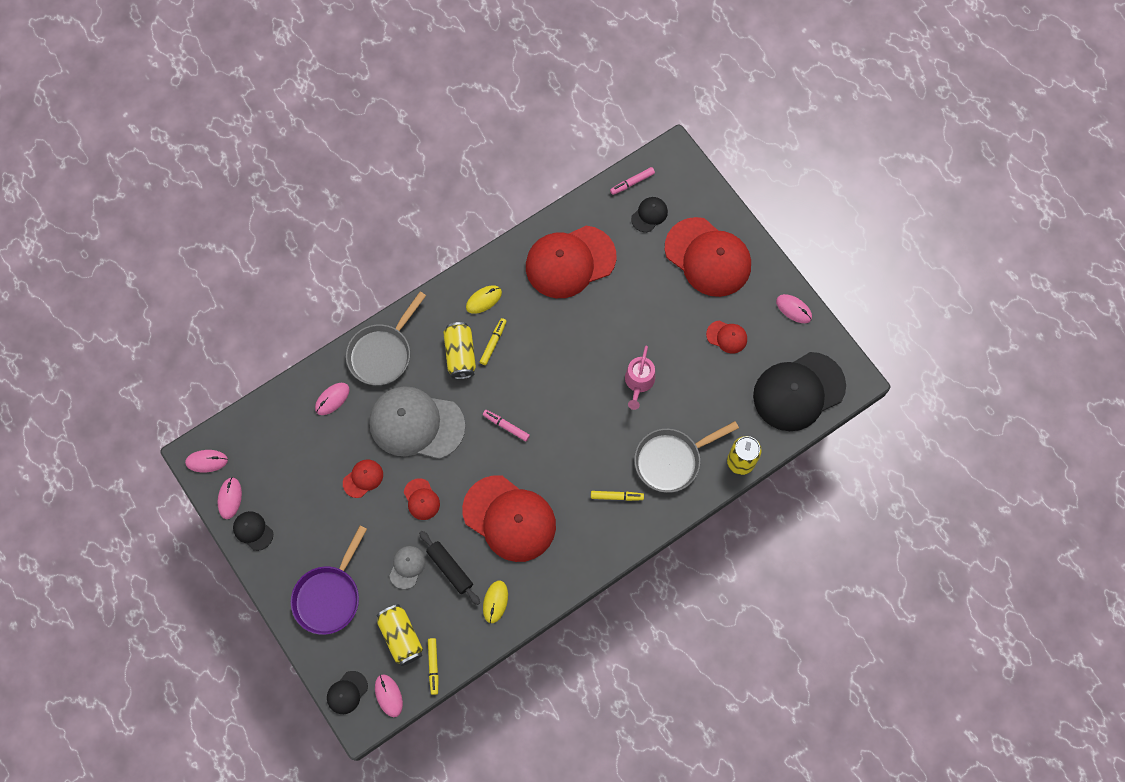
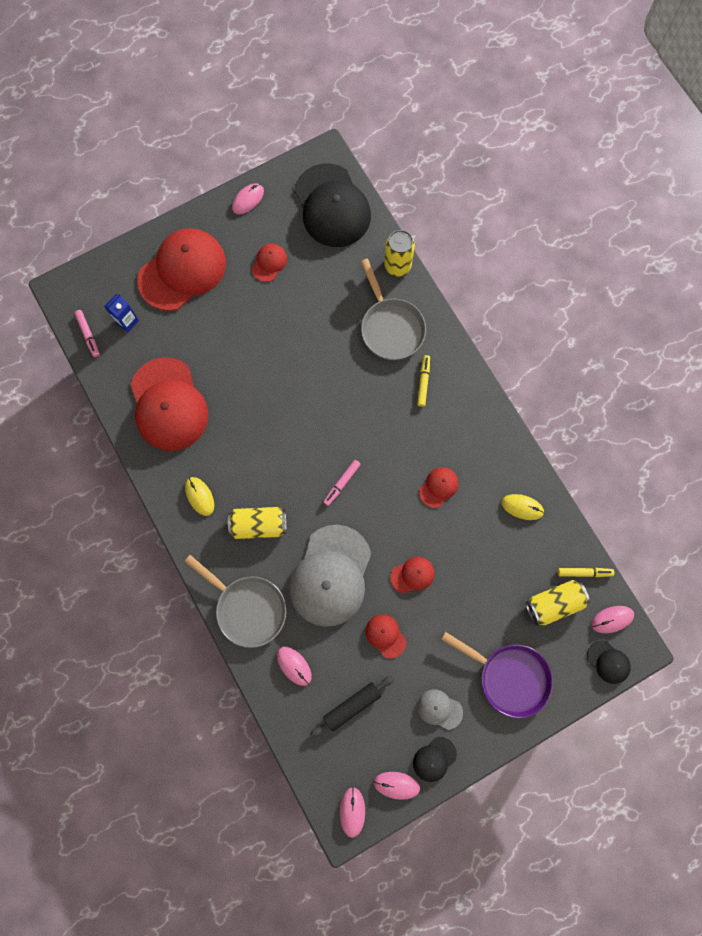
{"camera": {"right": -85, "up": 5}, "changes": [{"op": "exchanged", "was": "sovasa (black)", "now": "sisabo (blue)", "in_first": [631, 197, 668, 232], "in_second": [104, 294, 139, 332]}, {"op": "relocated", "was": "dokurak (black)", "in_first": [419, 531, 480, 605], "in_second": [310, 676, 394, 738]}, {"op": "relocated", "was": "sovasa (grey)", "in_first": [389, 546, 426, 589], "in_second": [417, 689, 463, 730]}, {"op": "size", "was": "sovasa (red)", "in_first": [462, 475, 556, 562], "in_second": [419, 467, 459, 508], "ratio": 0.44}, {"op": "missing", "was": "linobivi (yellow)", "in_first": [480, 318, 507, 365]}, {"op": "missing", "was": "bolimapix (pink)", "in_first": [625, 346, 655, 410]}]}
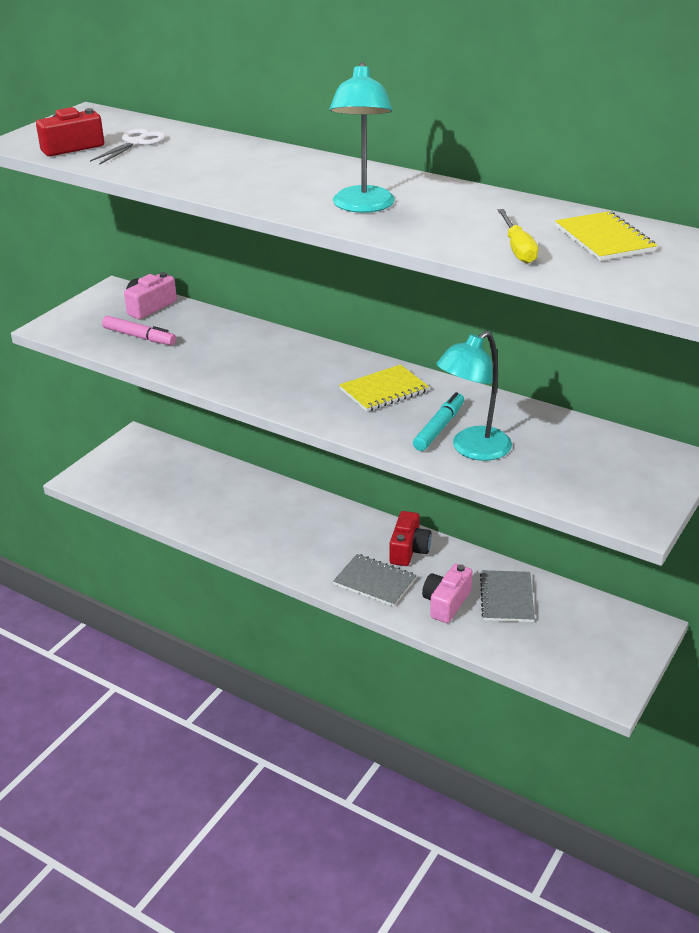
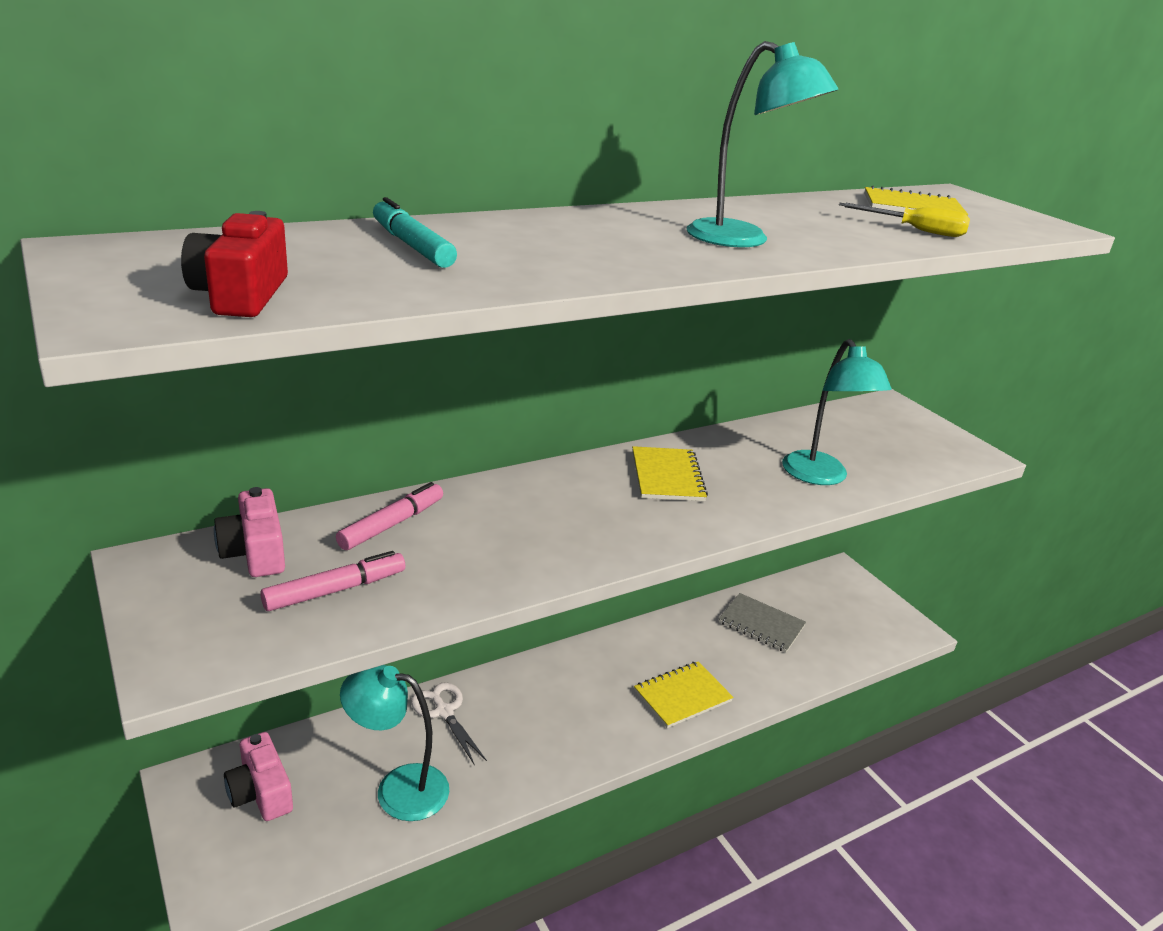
{"camera": {"right": -65, "up": -5}, "changes": [{"op": "relocated", "was": "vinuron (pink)", "in_first": [422, 564, 473, 623], "in_second": [224, 732, 293, 821]}, {"op": "appeared", "now": "linobivi (pink)", "in_second": [336, 482, 443, 550]}, {"op": "appeared", "now": "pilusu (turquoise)", "in_second": [340, 665, 449, 821]}, {"op": "relocated", "was": "linobivi (turquoise)", "in_first": [413, 392, 464, 451], "in_second": [373, 197, 457, 268]}, {"op": "relocated", "was": "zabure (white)", "in_first": [90, 129, 166, 165], "in_second": [411, 682, 487, 765]}, {"op": "colour", "was": "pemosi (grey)", "now": "pemosi (yellow)", "in_first": [333, 554, 417, 607], "in_second": [634, 661, 733, 728]}, {"op": "missing", "was": "vinuron (red)", "in_first": [389, 511, 431, 566]}]}
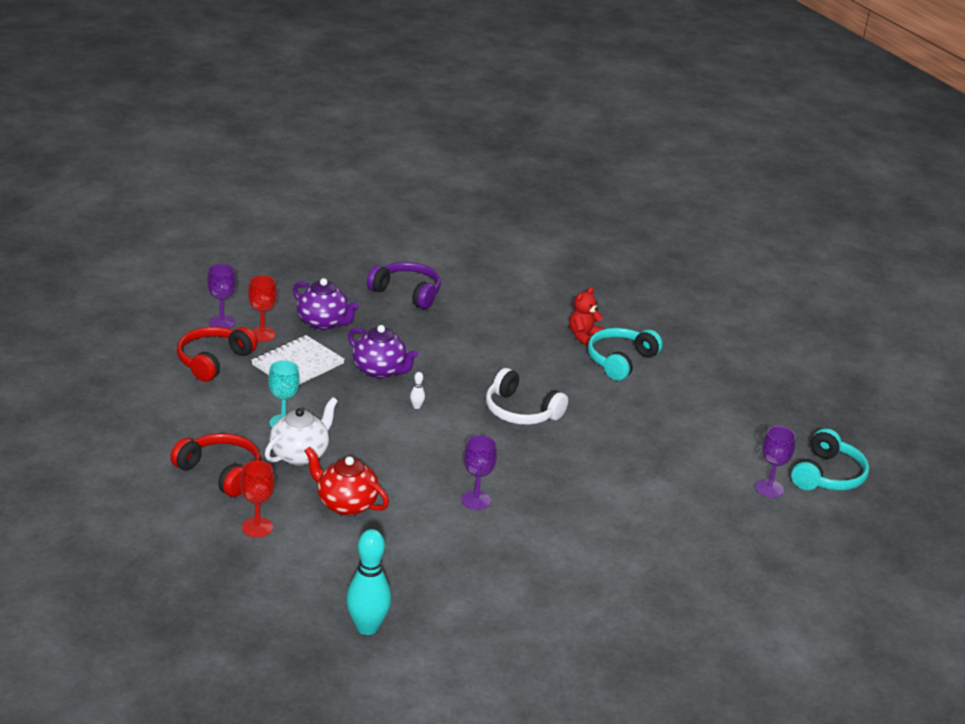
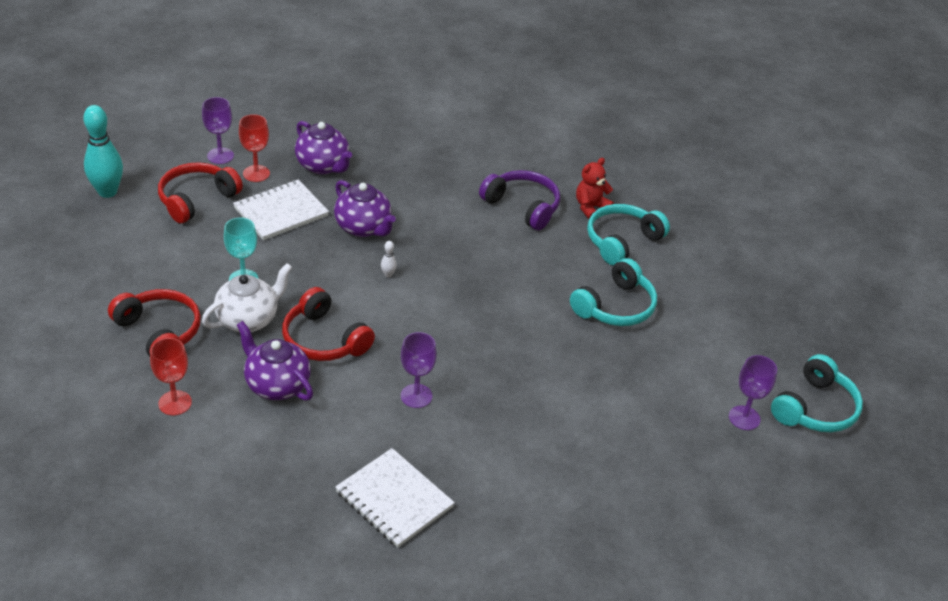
{"camera": {"right": 10, "up": 10}, "changes": [{"op": "relocated", "was": "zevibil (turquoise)", "in_first": [346, 529, 391, 635], "in_second": [83, 105, 123, 198]}, {"op": "colour", "was": "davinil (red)", "now": "davinil (purple)", "in_first": [304, 446, 389, 516], "in_second": [237, 321, 313, 401]}, {"op": "appeared", "now": "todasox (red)", "in_second": [282, 287, 375, 361]}, {"op": "appeared", "now": "pemosi (white)", "in_second": [335, 448, 455, 548]}, {"op": "relocated", "was": "todasox (purple)", "in_first": [367, 262, 441, 309], "in_second": [479, 170, 560, 230]}, {"op": "appeared", "now": "todasox (turquoise)", "in_second": [570, 258, 657, 326]}, {"op": "missing", "was": "todasox (white)", "in_first": [486, 368, 568, 425]}]}
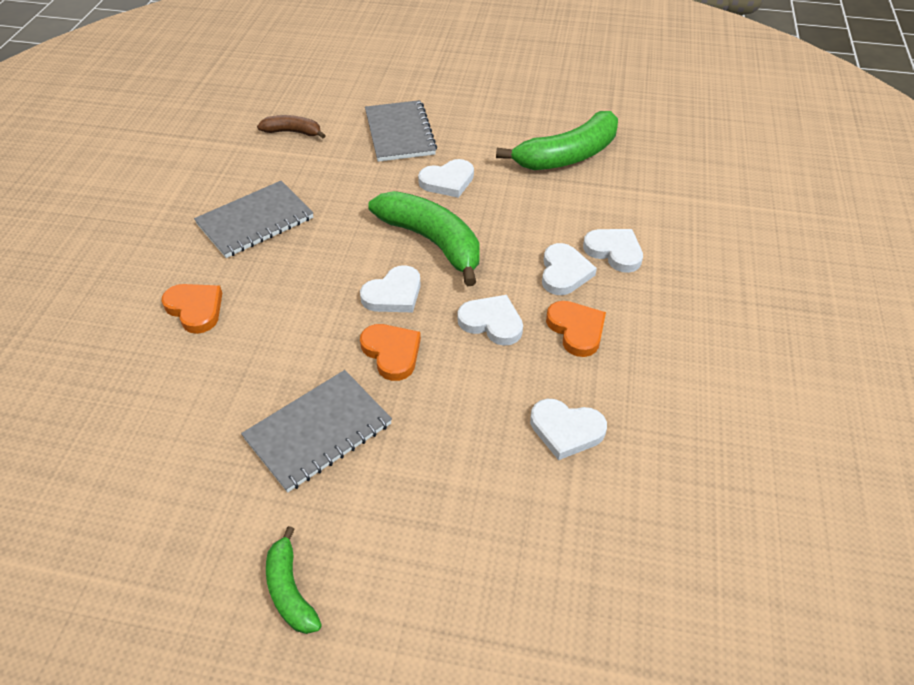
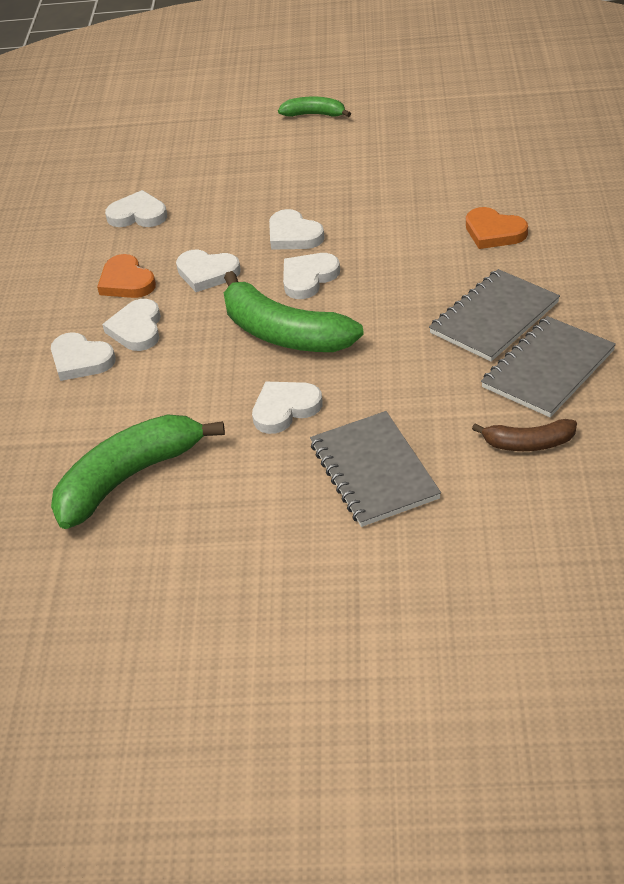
{"camera": {"right": 175, "up": -5}, "changes": [{"op": "colour", "was": "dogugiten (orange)", "now": "dogugiten (white)", "in_first": [360, 324, 421, 381], "in_second": [269, 209, 325, 250]}, {"op": "spun", "was": "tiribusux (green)", "in_first": [266, 526, 322, 634], "in_second": [278, 96, 351, 117], "clockwise": -45}, {"op": "relocated", "was": "pemosi (grey)", "in_first": [241, 370, 392, 493], "in_second": [481, 316, 616, 417]}]}
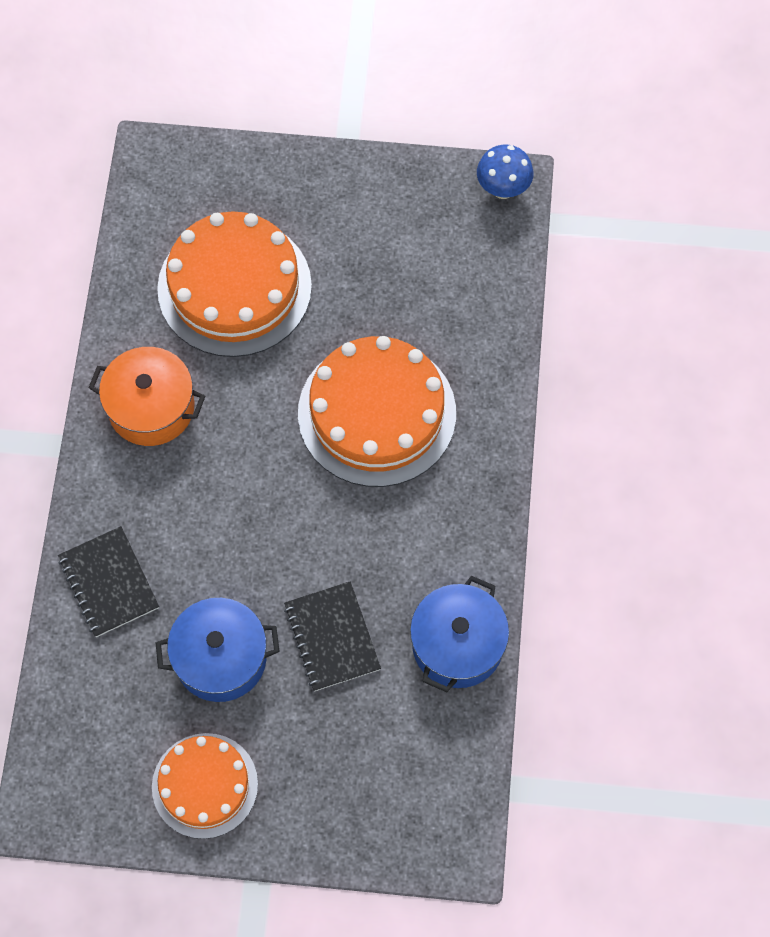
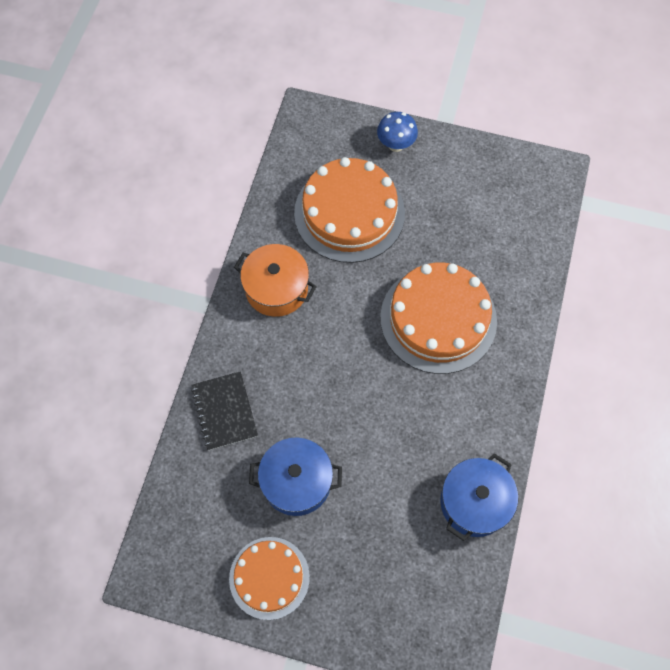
{"camera": {"right": 10, "up": 0}, "changes": [{"op": "relocated", "was": "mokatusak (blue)", "in_first": [477, 144, 534, 199], "in_second": [377, 112, 418, 152]}, {"op": "missing", "was": "pemosi (black)", "in_first": [284, 581, 381, 692]}]}
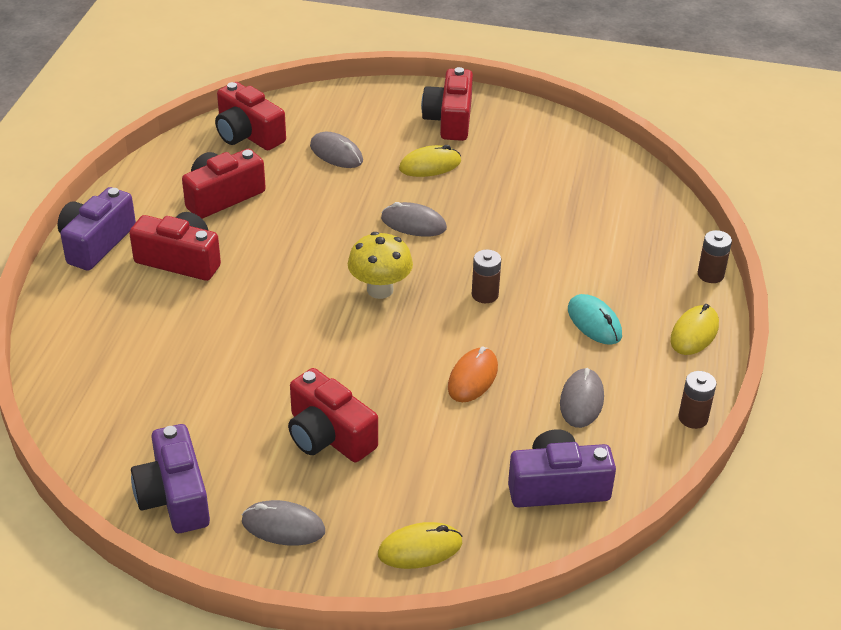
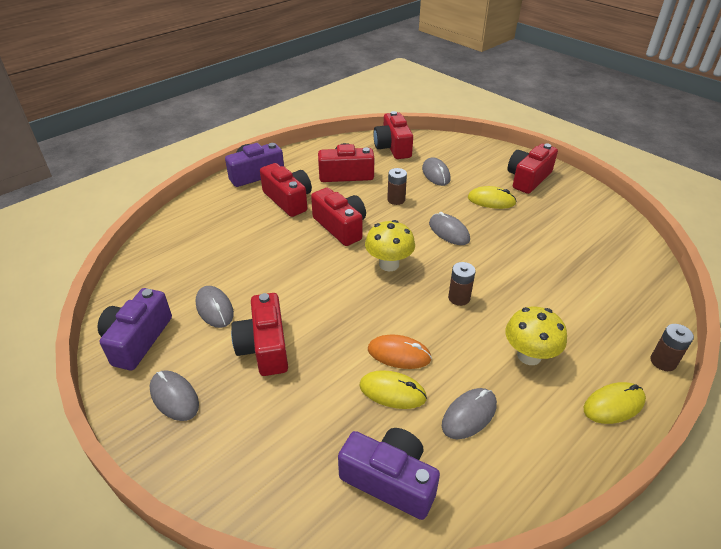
{"camera": {"right": 35, "up": 0}, "changes": [{"op": "appeared", "now": "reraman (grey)", "in_second": [196, 286, 234, 328]}, {"op": "appeared", "now": "vinuron (red)", "in_second": [311, 188, 366, 246]}, {"op": "relocated", "was": "reraman (yellow)", "in_first": [378, 522, 462, 569], "in_second": [360, 370, 427, 409]}, {"op": "spun", "was": "reraman (orange)", "in_first": [448, 346, 498, 402], "in_second": [368, 335, 432, 369], "clockwise": 45}, {"op": "relocated", "was": "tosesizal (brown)", "in_first": [678, 371, 716, 429], "in_second": [387, 168, 407, 205]}, {"op": "exchanged", "was": "reraman (turquoise)", "now": "mokatusak (yellow)", "in_first": [568, 294, 622, 345], "in_second": [505, 307, 567, 365]}]}
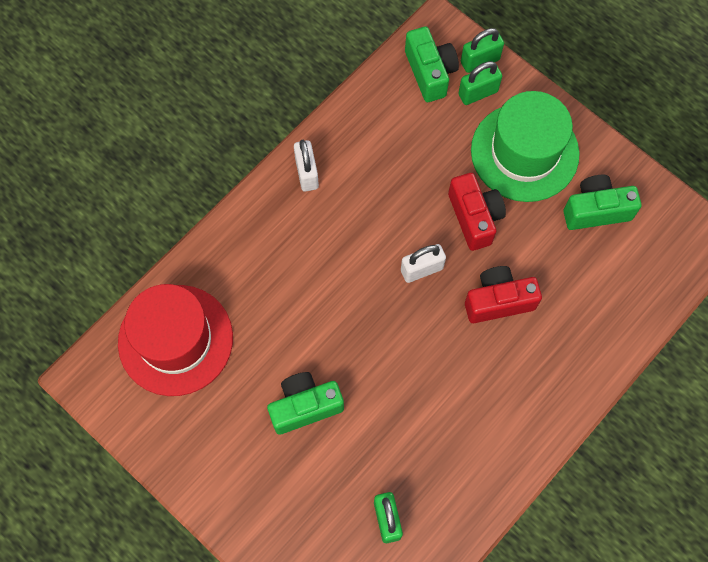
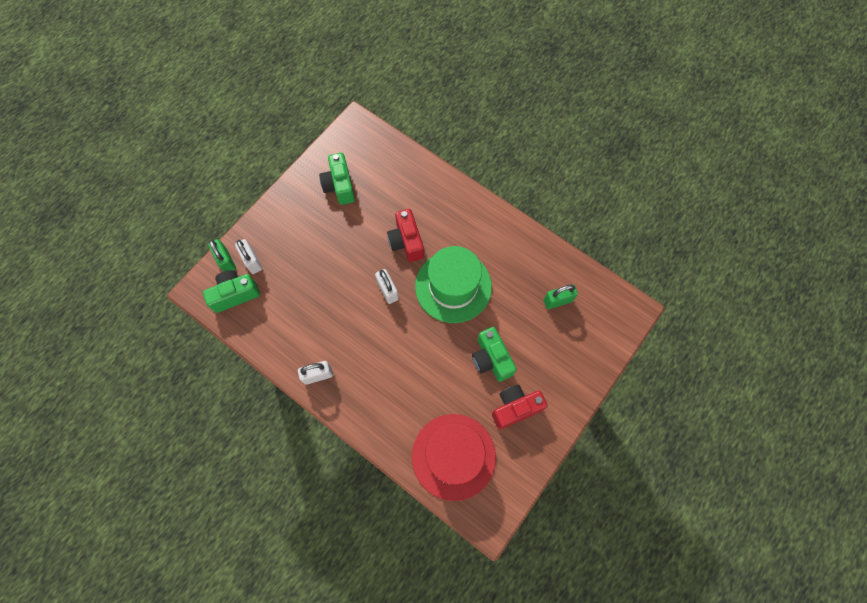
{"camera": {"right": -95, "up": 0}, "changes": [{"op": "colour", "was": "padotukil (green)", "now": "padotukil (white)", "in_first": [458, 61, 502, 105], "in_second": [235, 239, 262, 274]}, {"op": "relocated", "was": "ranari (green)", "in_first": [471, 91, 580, 202], "in_second": [415, 246, 492, 323]}, {"op": "relocated", "was": "vinuron (red)", "in_first": [448, 173, 506, 251], "in_second": [492, 385, 548, 429]}]}
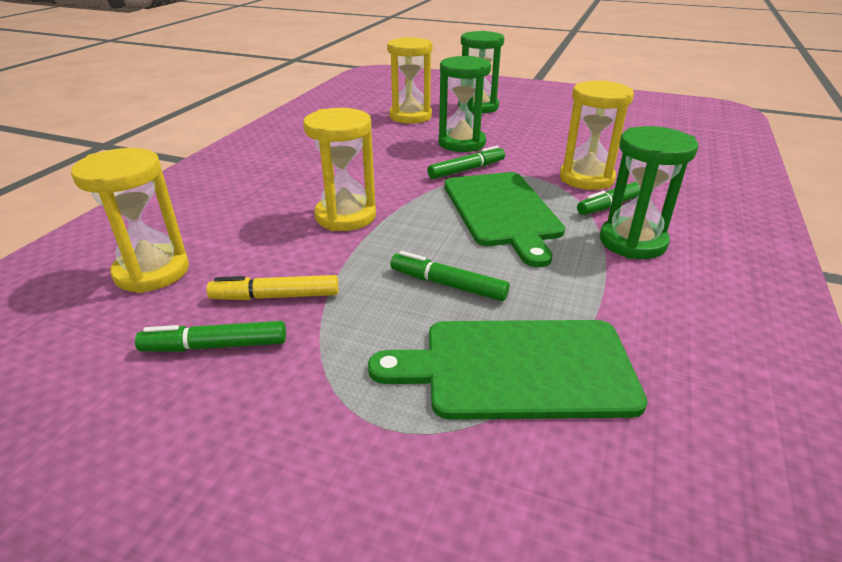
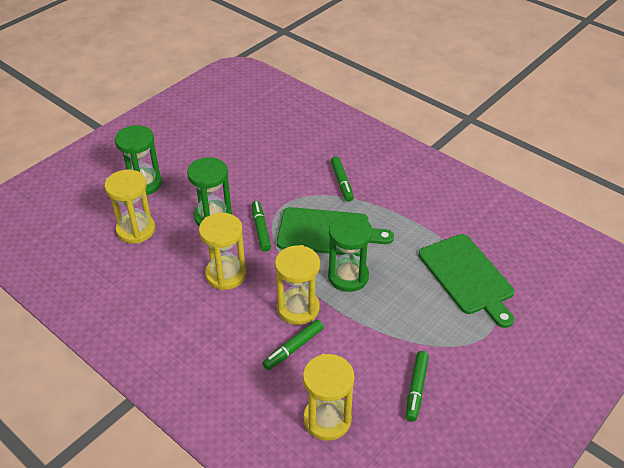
{"camera": {"right": -70, "up": 10}, "changes": [{"op": "relocated", "was": "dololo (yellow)", "in_first": [560, 81, 634, 190], "in_second": [199, 213, 247, 290]}, {"op": "relocated", "was": "linobivi (green)", "in_first": [390, 251, 510, 301], "in_second": [262, 320, 324, 370]}, {"op": "relocated", "was": "dololo (green)", "in_first": [600, 126, 698, 259], "in_second": [328, 214, 372, 292]}, {"op": "spun", "was": "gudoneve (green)", "in_first": [368, 320, 648, 420], "in_second": [418, 234, 514, 328], "clockwise": -45}, {"op": "missing", "was": "linobivi (yellow)", "in_first": [206, 275, 339, 300]}]}
